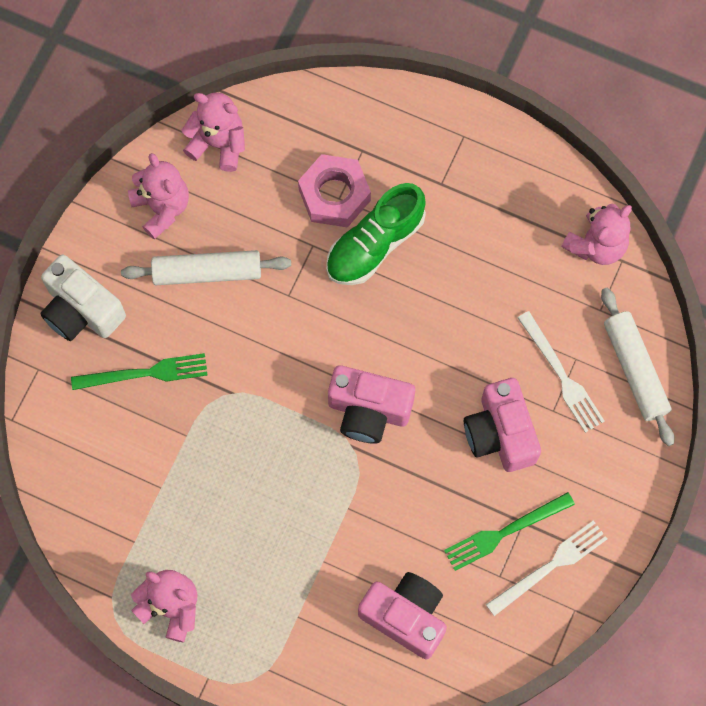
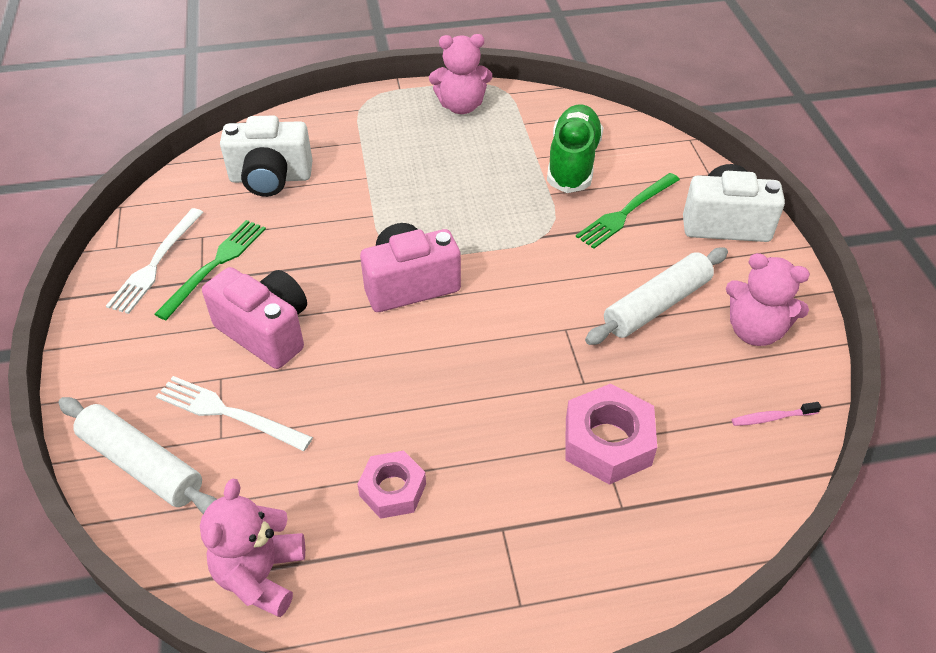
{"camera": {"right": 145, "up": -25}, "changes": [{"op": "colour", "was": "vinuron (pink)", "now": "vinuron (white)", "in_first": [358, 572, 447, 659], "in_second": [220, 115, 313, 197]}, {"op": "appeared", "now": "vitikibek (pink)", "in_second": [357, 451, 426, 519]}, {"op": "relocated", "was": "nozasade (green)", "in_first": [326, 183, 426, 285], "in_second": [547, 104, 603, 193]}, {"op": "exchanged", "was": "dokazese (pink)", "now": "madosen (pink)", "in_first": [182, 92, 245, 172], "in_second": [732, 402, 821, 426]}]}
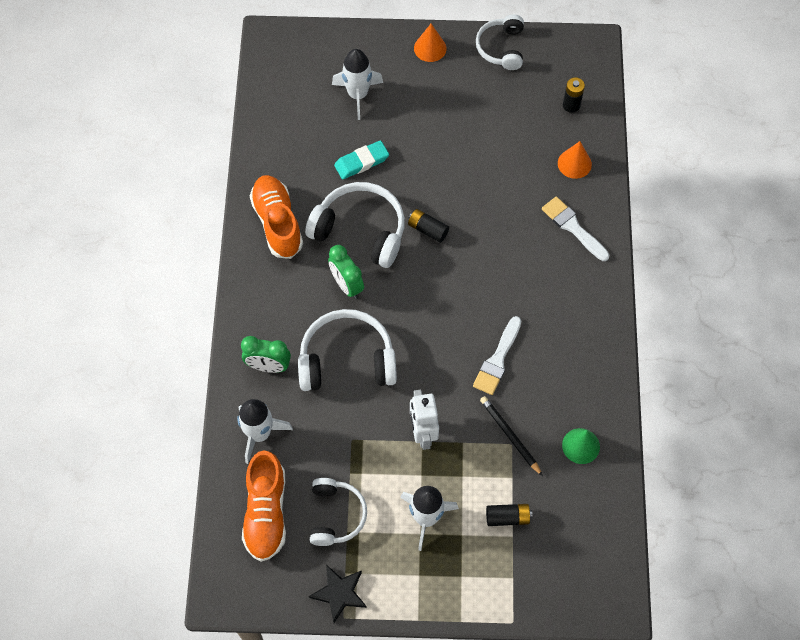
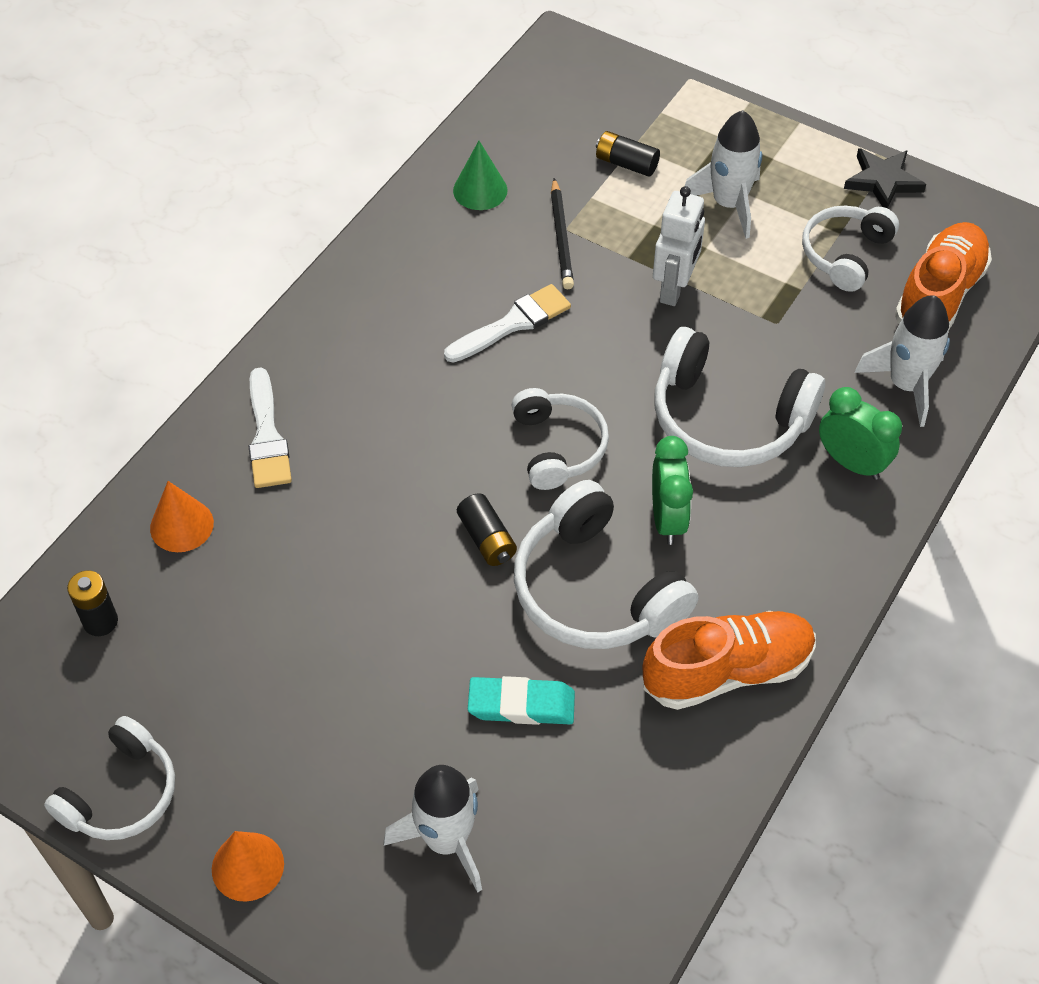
{"camera": {"right": -150, "up": -10}, "changes": [{"op": "appeared", "now": "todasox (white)", "in_second": [512, 388, 609, 490]}, {"op": "spun", "was": "nozasade (orange)", "in_first": [250, 175, 303, 259], "in_second": [643, 611, 816, 710], "clockwise": -120}]}
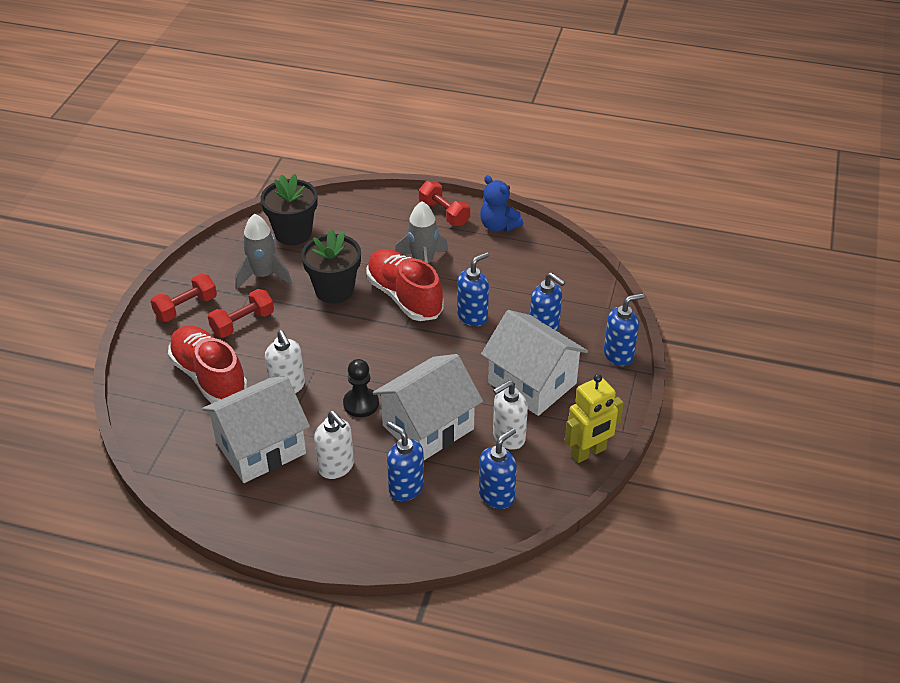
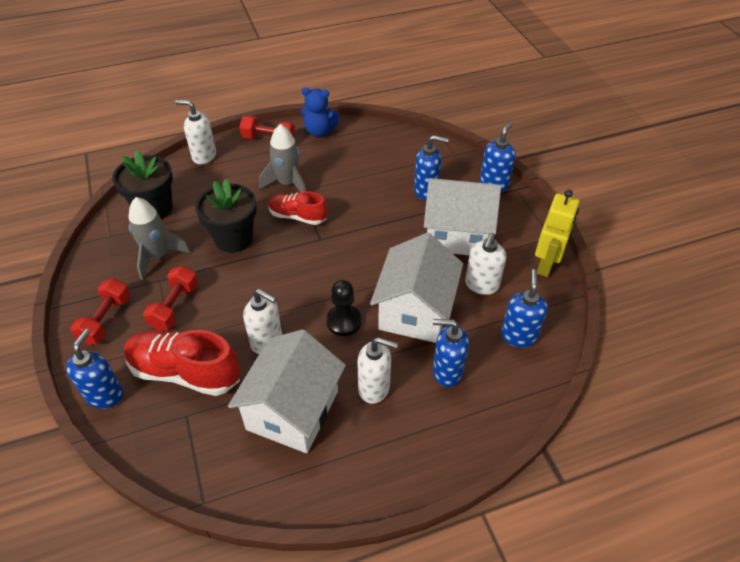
{"camera": {"right": -35, "up": 5}, "changes": [{"op": "relocated", "was": "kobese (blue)", "in_first": [457, 252, 489, 326], "in_second": [66, 329, 123, 409]}, {"op": "appeared", "now": "kobese (white)", "in_second": [175, 100, 216, 164]}, {"op": "size", "was": "nozasade (red)", "in_first": [367, 249, 443, 321], "in_second": [268, 191, 327, 225], "ratio": 0.62}]}
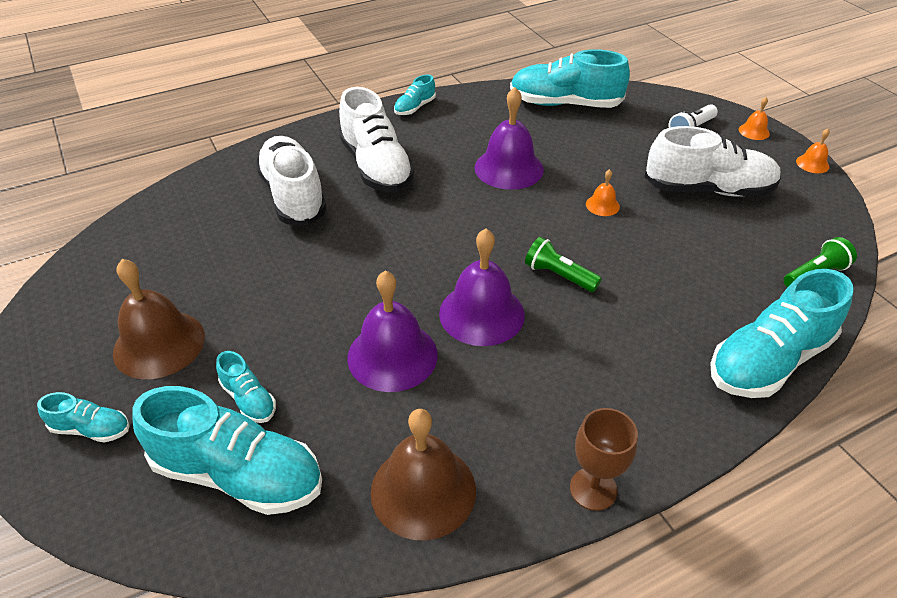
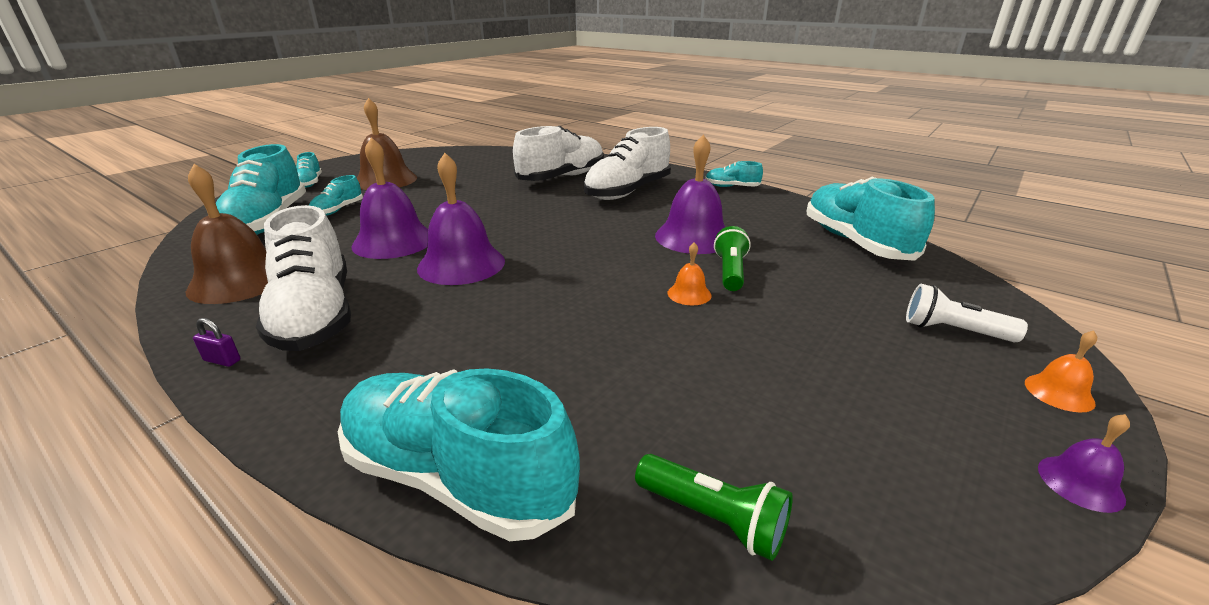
{"camera": {"right": 65, "up": -15}, "changes": [{"op": "exchanged", "was": "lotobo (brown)", "now": "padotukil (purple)", "in_first": [570, 408, 638, 511], "in_second": [193, 318, 241, 367]}, {"op": "relocated", "was": "nozasade (white)", "in_first": [644, 126, 782, 197], "in_second": [256, 205, 351, 351]}, {"op": "relocated", "was": "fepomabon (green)", "in_first": [525, 237, 602, 292], "in_second": [714, 226, 751, 291]}, {"op": "colour", "was": "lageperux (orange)", "now": "lageperux (purple)", "in_first": [796, 129, 830, 173], "in_second": [1038, 414, 1130, 513]}]}
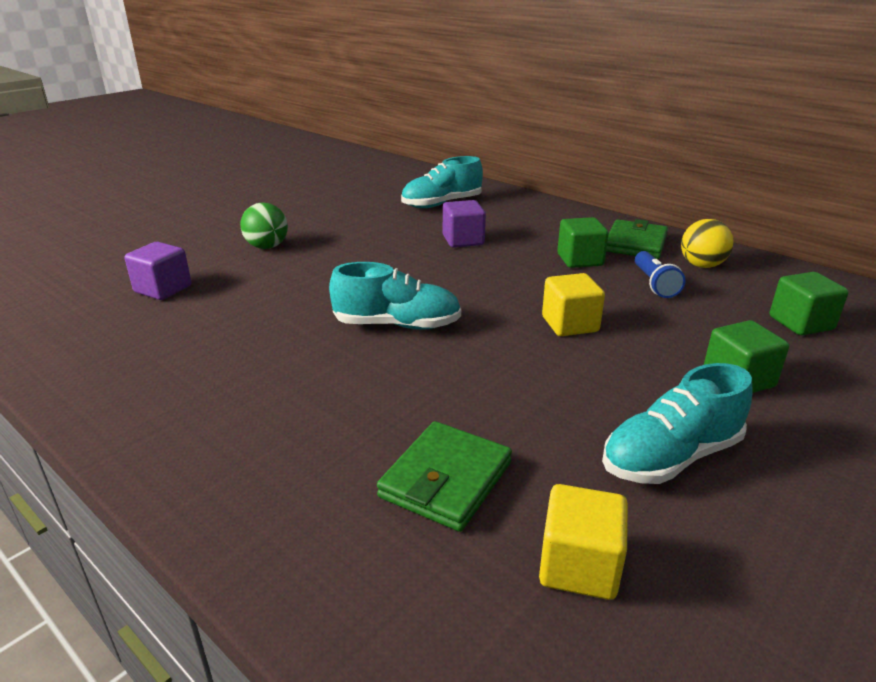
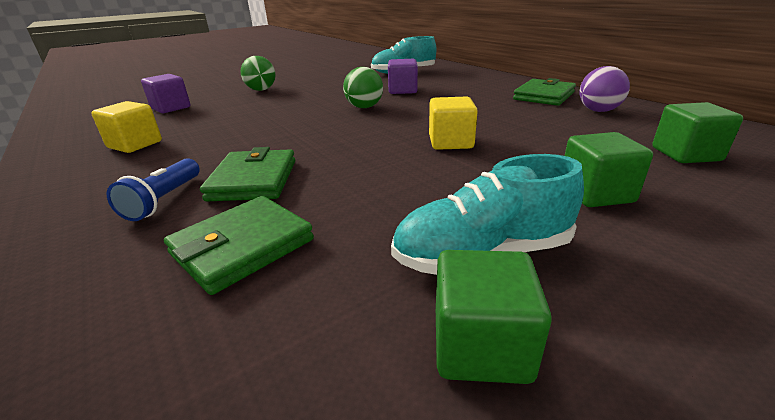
{"camera": {"right": 15, "up": 0}, "changes": [{"op": "relocated", "was": "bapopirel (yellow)", "in_first": [539, 484, 628, 600], "in_second": [91, 101, 162, 153]}, {"op": "relocated", "was": "fepomabon (blue)", "in_first": [635, 251, 686, 298], "in_second": [107, 158, 200, 221]}, {"op": "appeared", "now": "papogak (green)", "in_second": [200, 147, 295, 201]}, {"op": "appeared", "now": "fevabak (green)", "in_second": [343, 67, 383, 108]}, {"op": "relocated", "was": "bapopirel (green)", "in_first": [557, 217, 609, 268], "in_second": [436, 250, 552, 384]}, {"op": "colour", "was": "fevabak (yellow)", "now": "fevabak (purple)", "in_first": [681, 219, 734, 268], "in_second": [579, 66, 630, 112]}, {"op": "missing", "was": "nozasade (turquoise)", "in_first": [329, 262, 461, 330]}]}
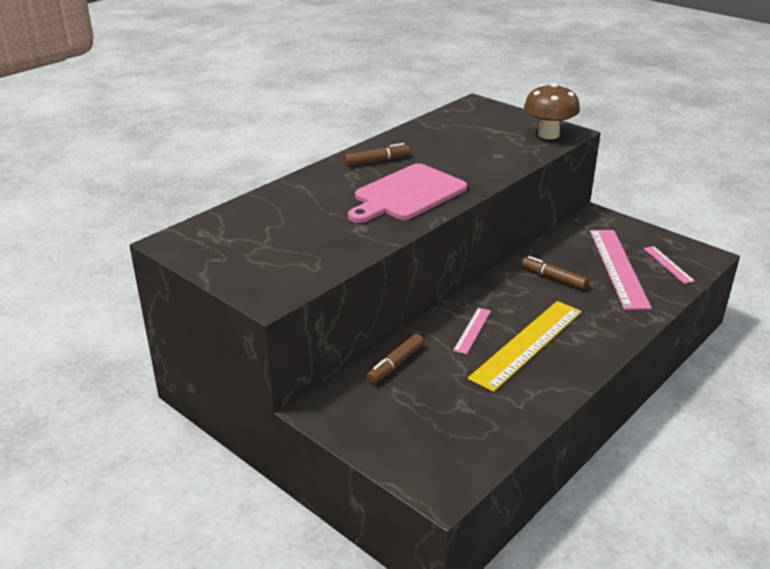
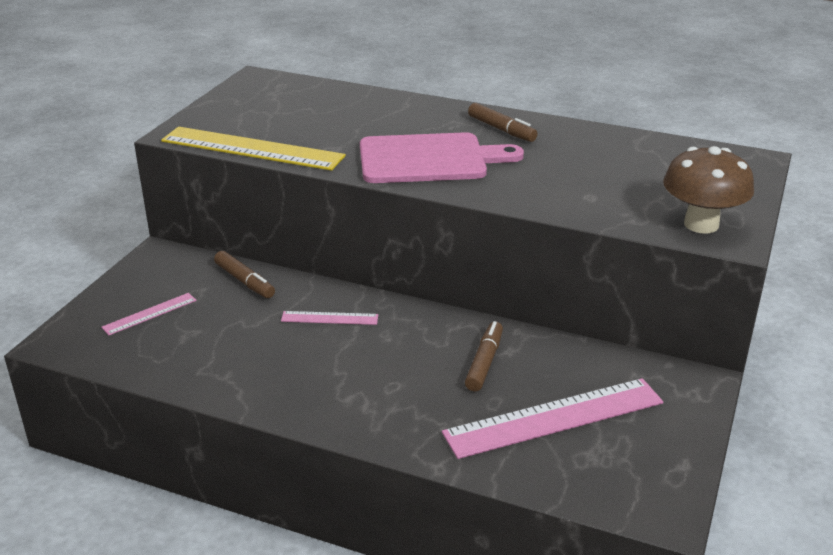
{"camera": {"right": 70, "up": 0}, "changes": [{"op": "relocated", "was": "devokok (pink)", "in_first": [644, 246, 695, 284], "in_second": [101, 293, 197, 335]}, {"op": "relocated", "was": "devokok (yellow)", "in_first": [468, 301, 582, 392], "in_second": [161, 127, 346, 171]}, {"op": "spun", "was": "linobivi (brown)", "in_first": [366, 334, 424, 384], "in_second": [214, 251, 275, 298], "clockwise": -150}, {"op": "spun", "was": "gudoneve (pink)", "in_first": [348, 163, 467, 223], "in_second": [360, 132, 524, 183], "clockwise": 150}]}
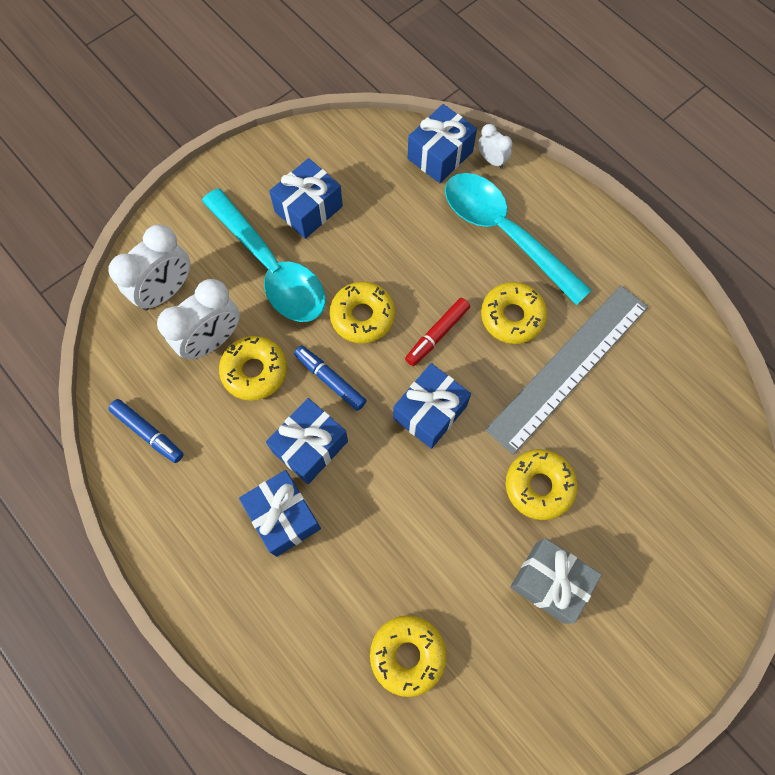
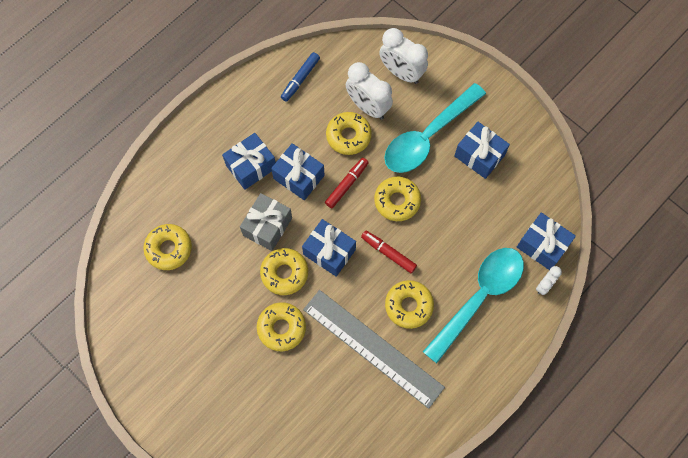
{"camera": {"right": 85, "up": 0}, "changes": [{"op": "relocated", "was": "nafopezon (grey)", "in_first": [510, 538, 602, 624], "in_second": [240, 193, 292, 251]}, {"op": "appeared", "now": "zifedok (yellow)", "in_second": [260, 248, 308, 295]}, {"op": "colour", "was": "linobivi (blue)", "now": "linobivi (red)", "in_first": [294, 345, 367, 411], "in_second": [325, 158, 369, 208]}]}
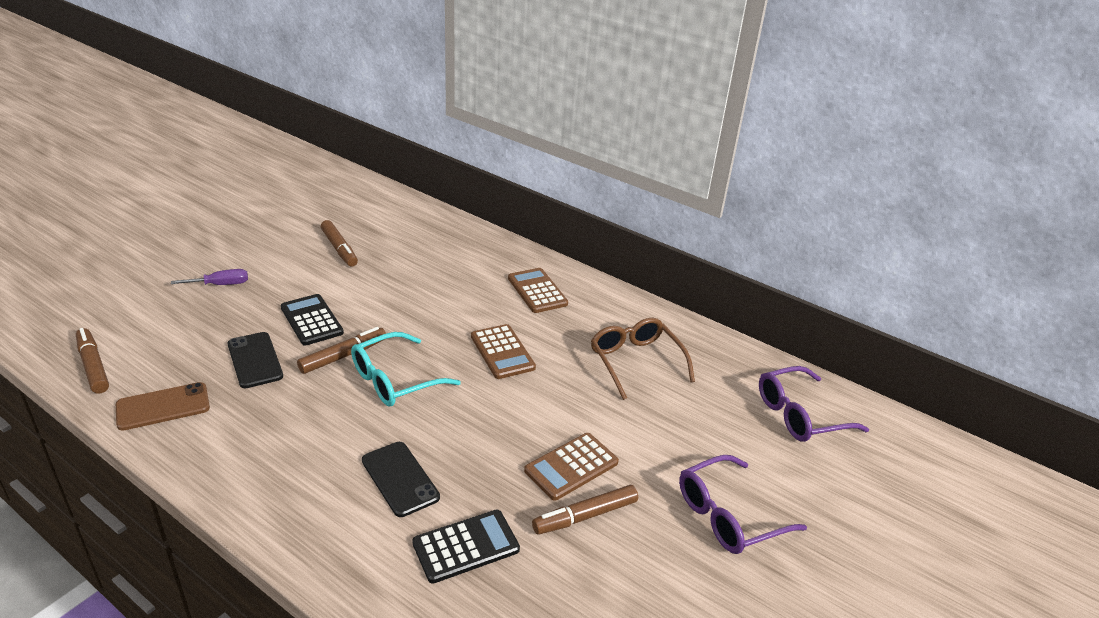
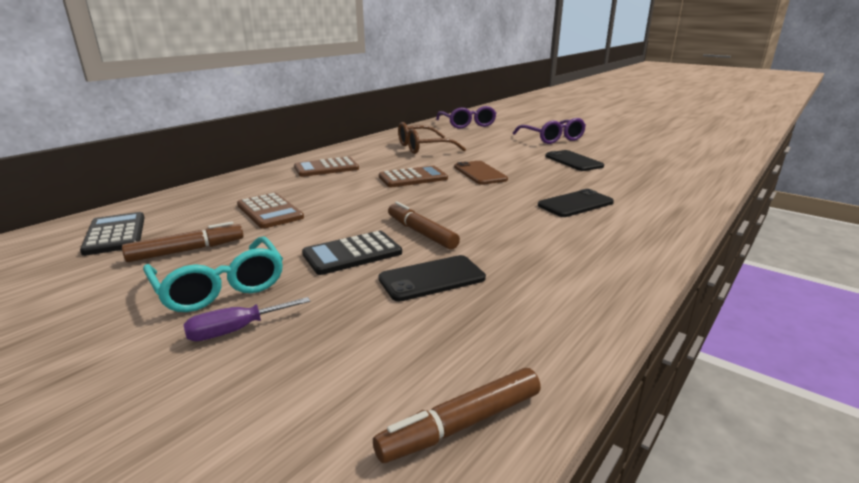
{"camera": {"right": -85, "up": -10}, "changes": [{"op": "relocated", "was": "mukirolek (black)", "in_first": [412, 510, 520, 583], "in_second": [80, 212, 145, 256]}, {"op": "relocated", "was": "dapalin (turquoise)", "in_first": [351, 332, 461, 406], "in_second": [143, 236, 283, 312]}, {"op": "spun", "was": "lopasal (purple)", "in_first": [171, 269, 248, 285], "in_second": [183, 297, 310, 341], "clockwise": -105}, {"op": "relocated", "was": "mukirolek (brown)", "in_first": [524, 433, 619, 501], "in_second": [237, 193, 304, 229]}, {"op": "relocated", "was": "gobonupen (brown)", "in_first": [116, 382, 210, 431], "in_second": [454, 161, 508, 185]}, {"op": "exchanged", "was": "linobivi (brown)", "now": "gobonupen (black)", "in_first": [532, 485, 638, 535], "in_second": [545, 150, 604, 171]}]}
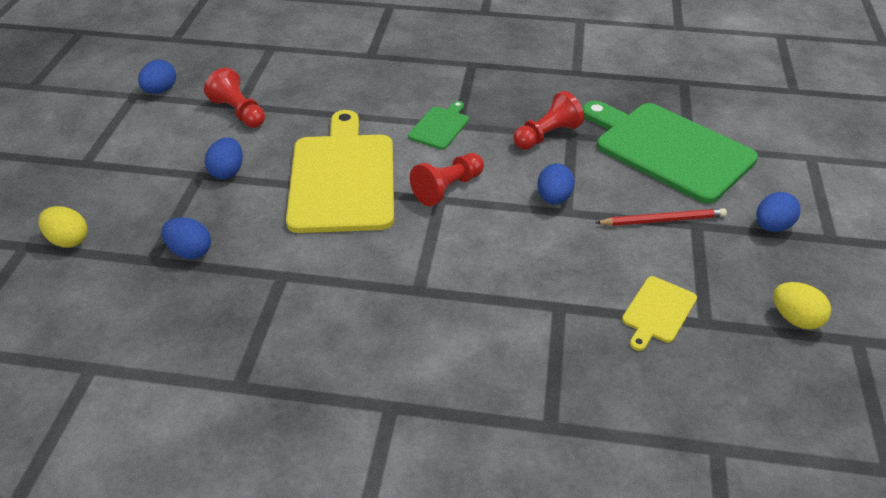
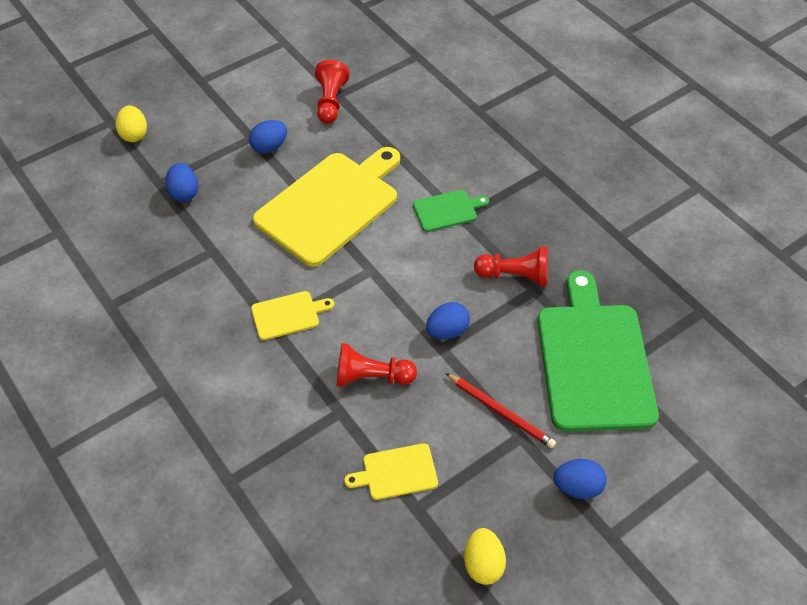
{"camera": {"right": 45, "up": 10}, "changes": [{"op": "appeared", "now": "gudoneve (yellow)", "in_second": [251, 291, 334, 340]}, {"op": "relocated", "was": "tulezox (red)", "in_first": [410, 153, 484, 206], "in_second": [337, 343, 417, 387]}, {"op": "missing", "was": "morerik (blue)", "in_first": [138, 60, 176, 94]}]}
